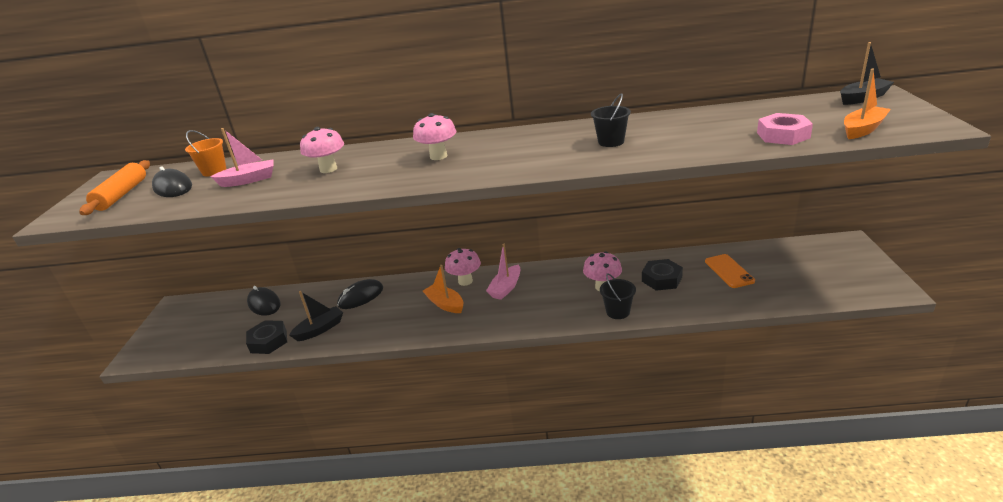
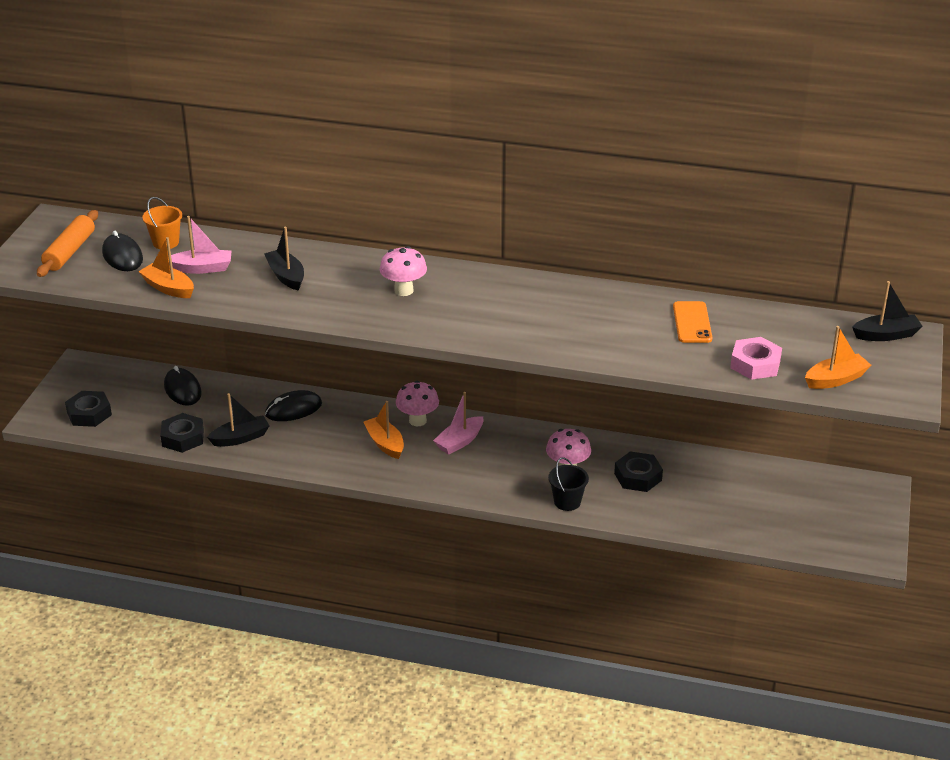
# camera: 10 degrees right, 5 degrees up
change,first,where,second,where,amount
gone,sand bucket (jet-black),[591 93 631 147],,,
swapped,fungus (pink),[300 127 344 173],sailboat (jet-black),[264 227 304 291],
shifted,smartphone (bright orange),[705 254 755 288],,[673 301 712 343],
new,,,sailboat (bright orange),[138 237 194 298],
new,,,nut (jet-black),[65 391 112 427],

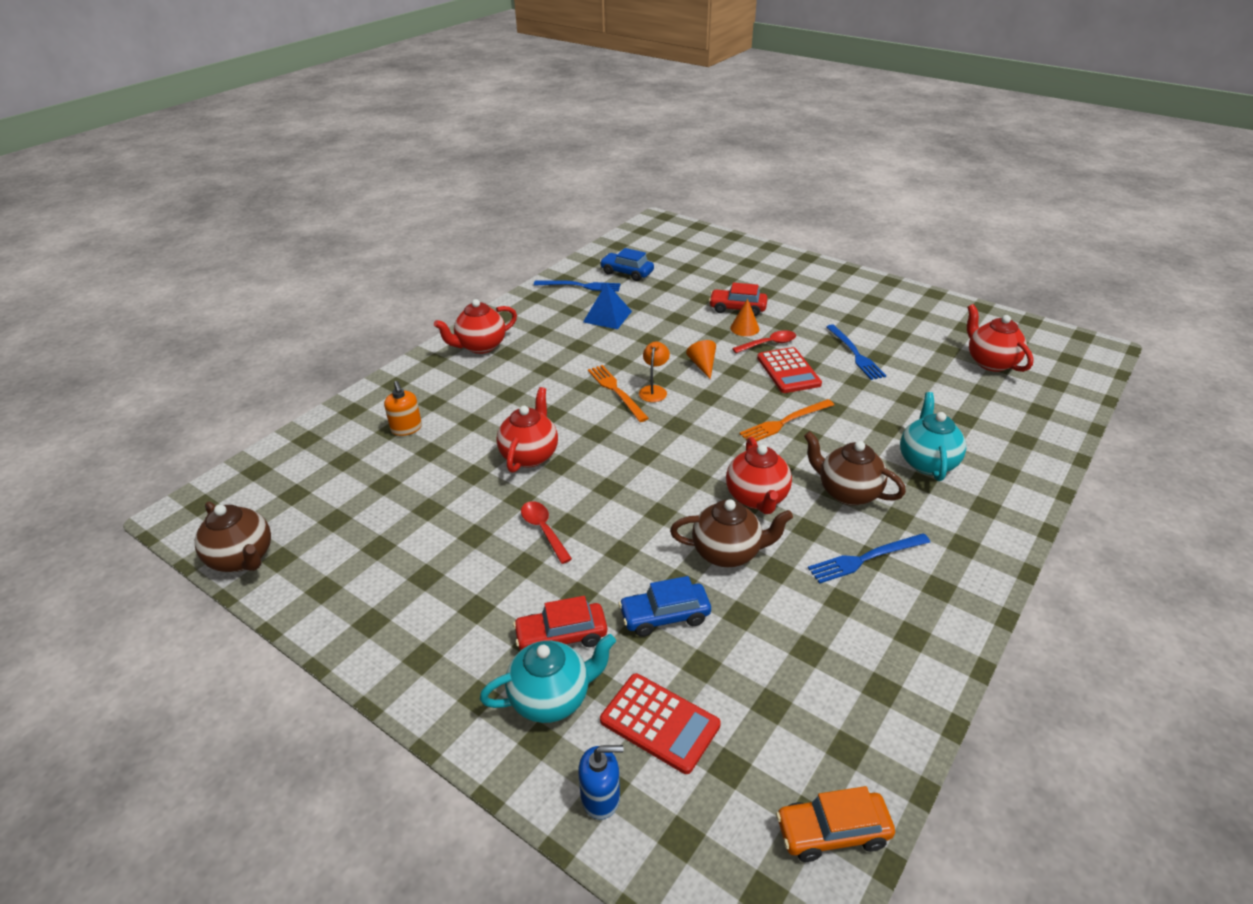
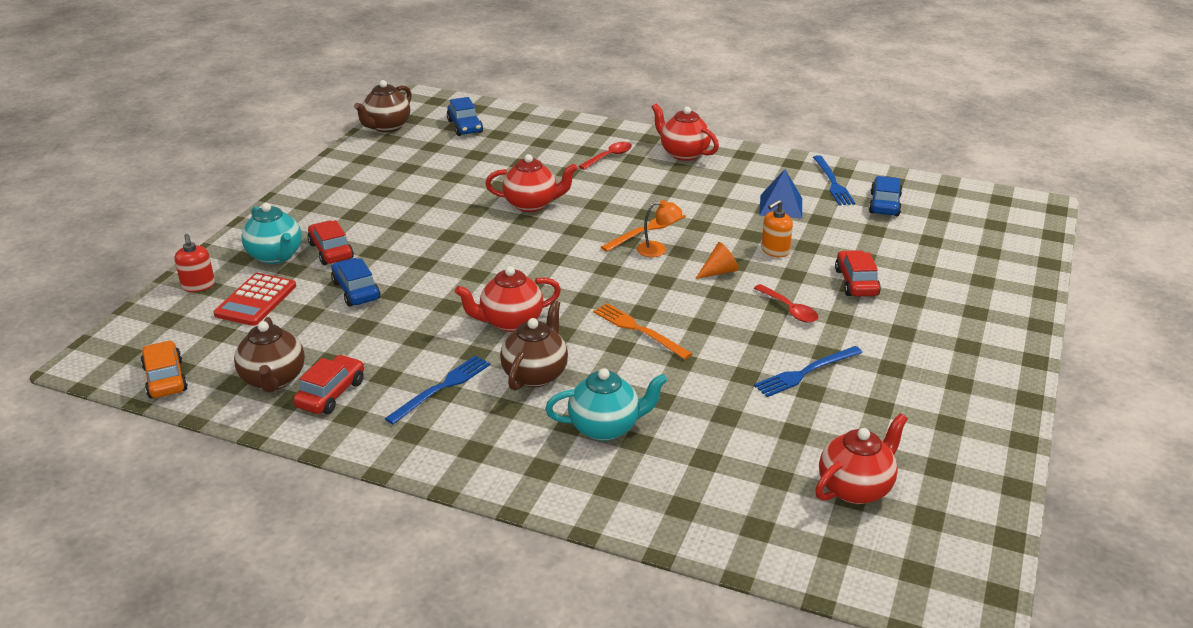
# camera: 75 degrees right, 5 degrees down
change,first,where,second,where,amount
gone,solid cone (bright orange),[730 299 759 336],,,
gone,adding machine (crimson),[757 347 822 393],,,
shifted,soap pump (bright orange),[384 381 422 436],,[761 200 793 257],
shifted,china teapot (dark brown),[670 499 793 567],,[234 317 305 393],
shifted,teaspoon (crimson),[521 501 572 564],,[579 142 632 170],
rotated,dinner fork (cobalt),[808 533 930 584],,[384 355 490 424],75 degrees clockwise
repainted,soap pump (cobalt),[578 745 623 820],soap pump (crimson),[175 234 215 292],
new,,,car (cobalt),[447 97 483 136],
new,,,car (crimson),[293 355 364 414],

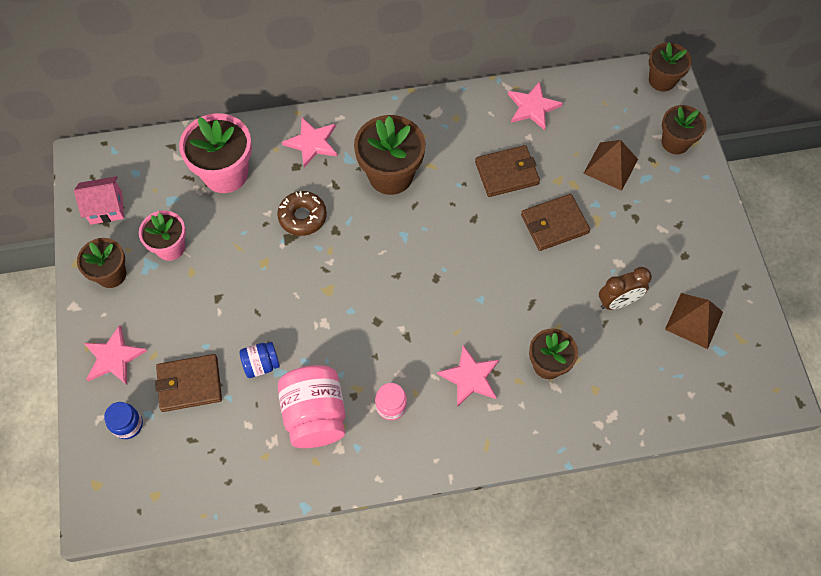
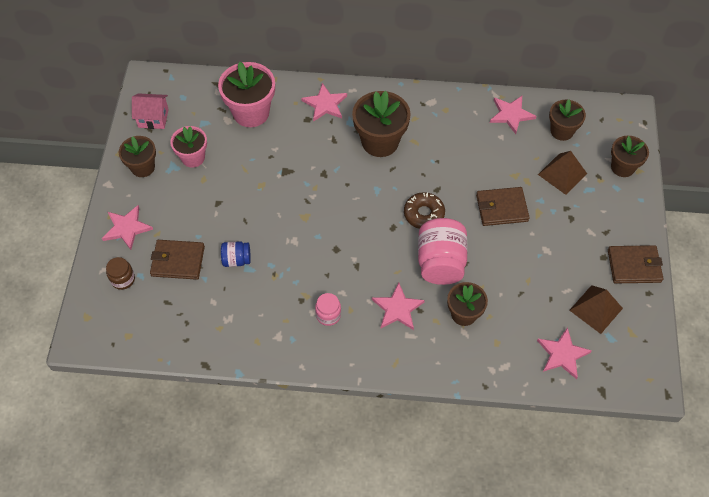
# camera: 15 degrees right, 5 degrees down
change,first,where,second,where,amount
shifted,plant pot (dark brown),[649 43 692 91],,[549 99 586 141],
shifted,billfold (dark brown),[475 145 540 197],,[608 245 663 283],
shifted,doughnut (dark brown),[277 191 327 236],,[404 192 445 229],
gone,alarm clock (dark brown),[599 267 652 310],,,
shifted,preserve jar (pink),[278 365 345 448],,[418 218 468 285],
repainted,preserve jar (cobalt),[104 402 143 439],preserve jar (dark brown),[106 257 135 290],
new,,,star (pink),[537 327 592 379],

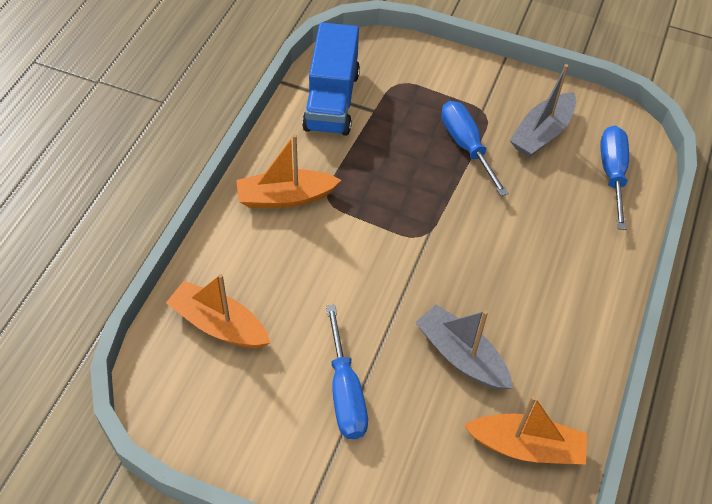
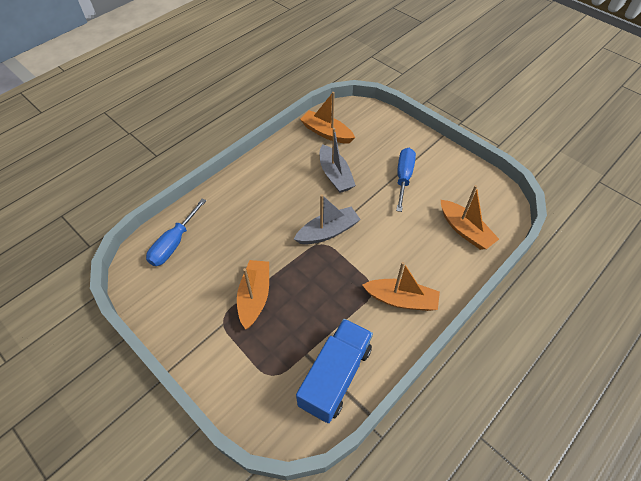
# camera: 155 degrees left, 0 degrees up
change,first,where,second,where,amount
shifted,sailboat (gray),[509 64 576 157],,[294 194 361 244],
swapped,flat screwdriver (cobalt),[441 101 509 196],sailboat (bright orange),[237 260 269 330],

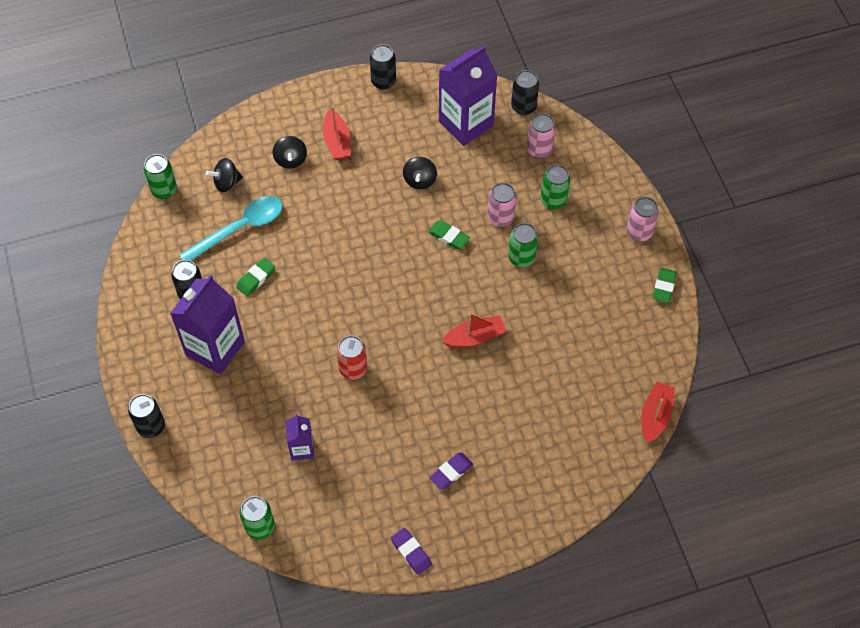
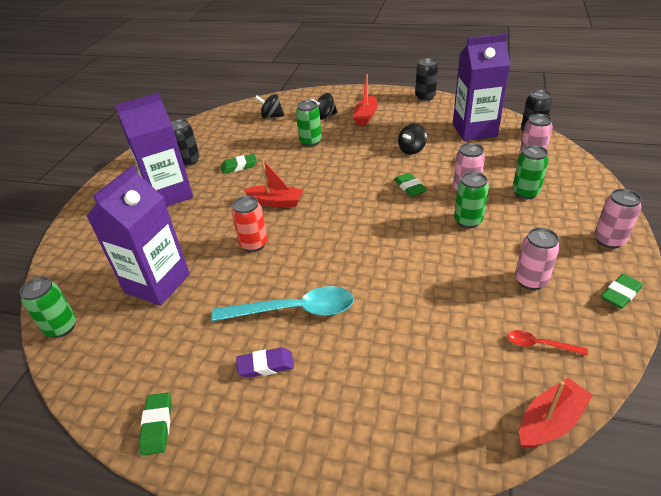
# camera: 35 degrees right, 20 degrees down
change,first,where,second,where,amount
rotated,spinning top (jet-black),[273 136 307 169],,[310 93 338 120],45 degrees clockwise
shifted,soda can (leaf-green),[144 154 177 199],,[296 100 322 147],
shifted,teaspoon (turquoise),[179 196 283 261],,[212 286 354 321],
shifted,sailboat (crimson),[441 313 506 347],,[244 158 303 207],
gone,soda can (jet-black),[128 394 165 438],,,
scaled,juice carton (violet),[286 414 314 461],,[87 165 190 306],x1.97
repainted,pencil eraser (violet),[391 528 432 575],pencil eraser (leaf-green),[139 393 172 455],
new,,,soda can (pink),[515 227 560 290],
new,,,teaspoon (crimson),[508 330 588 356],

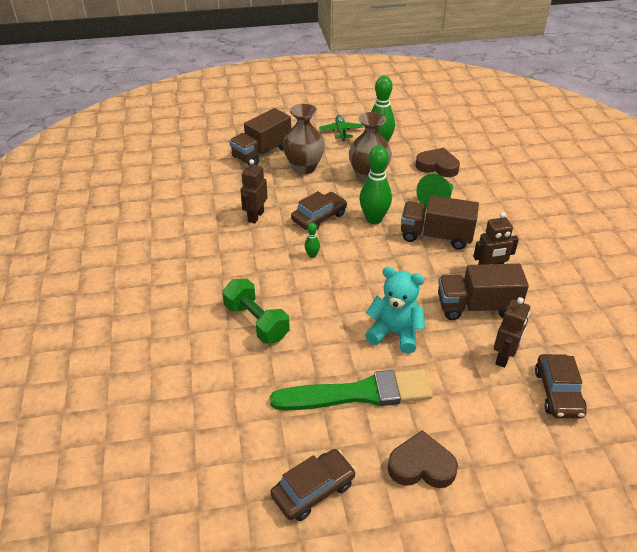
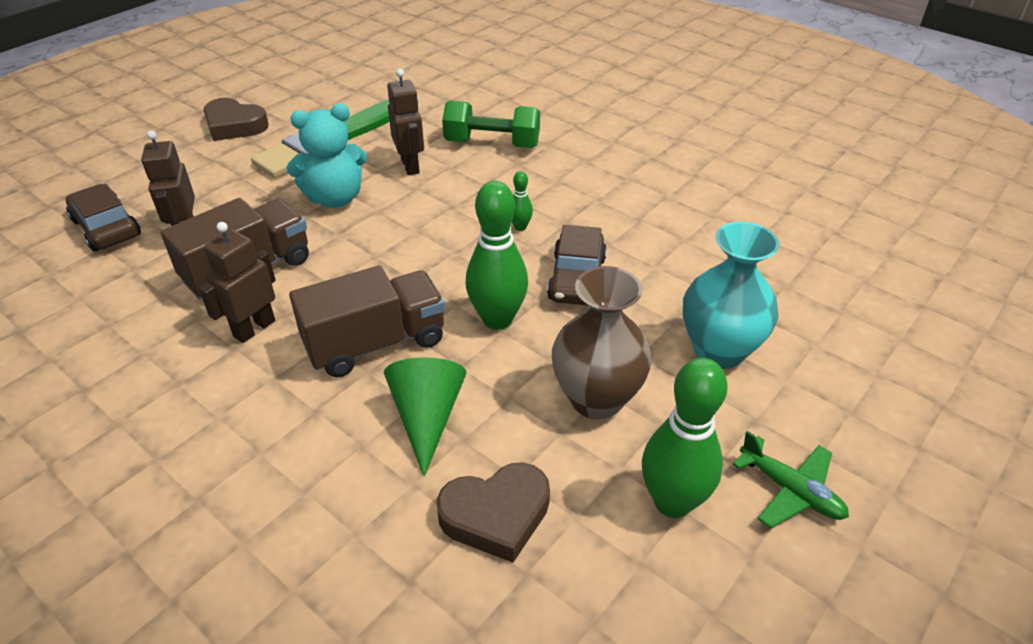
# camera: 140 degrees right, 0 degrees up
change,first,where,second,where,amount
repainted,flower vase (dark brown),[283 104 325 174],flower vase (turquoise),[683 222 780 369],
gone,truck (dark brown),[229 108 291 165],,,
shifted,toy robot (dark brown),[241 159 268 224],,[387 69 424 175],
rotated,heart (dark brown),[388 430 458 488],,[204 98 269 141],60 degrees clockwise
gone,car (dark brown),[270 449 356 521],,,

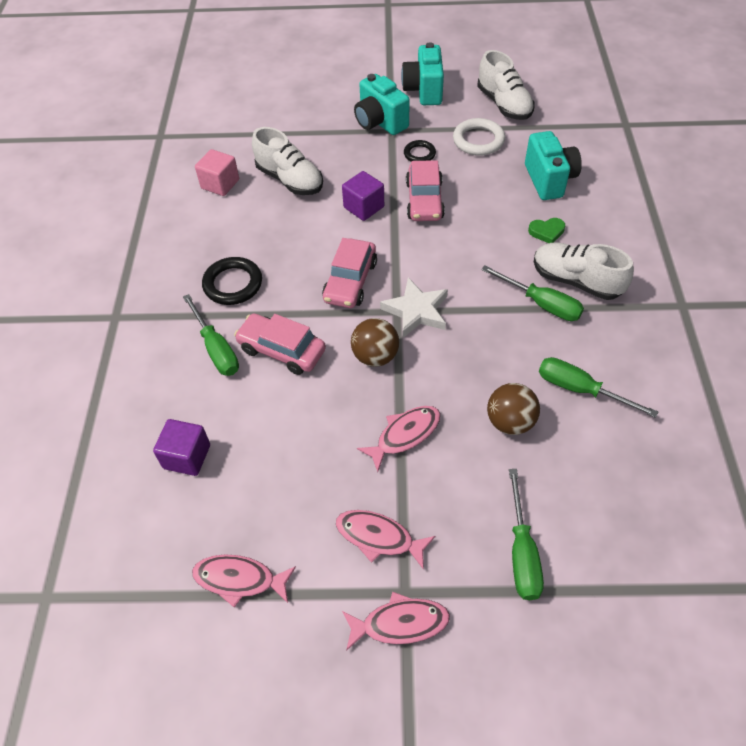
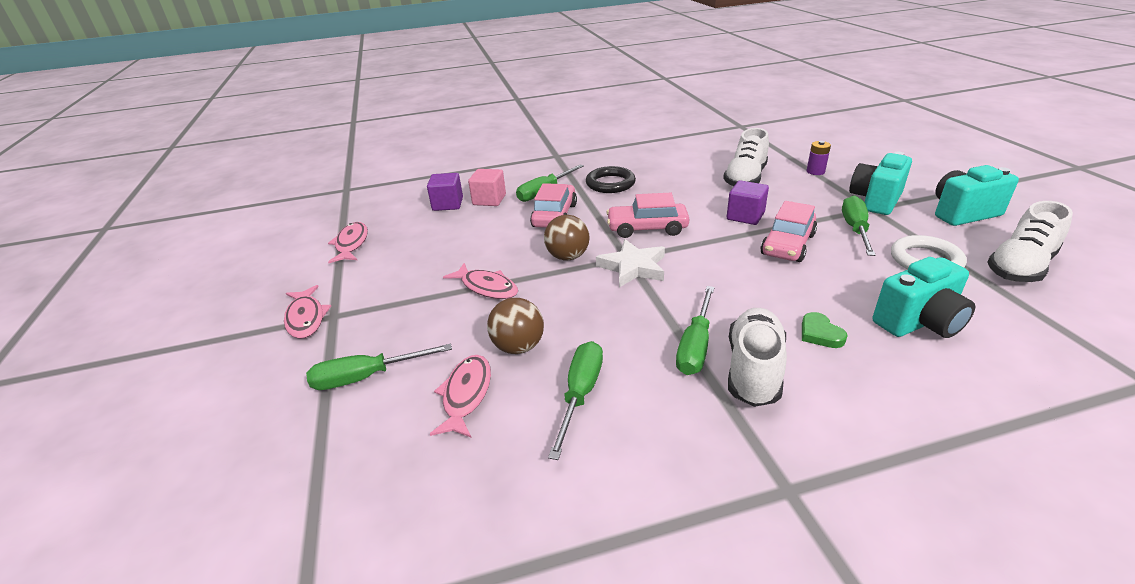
# camera: 75 degrees right, 20 degrees down
change,first,where,second,where,amount
swapped,torus (jet-black),[404 140 436 161],flat screwdriver (leaf-green),[842 195 876 256],
shifted,cube (pink),[195 149 239 196],,[468 169 506 206],
rotated,car (pink),[406 160 445 221],,[760 201 817 262],45 degrees counterclockwise
shifted,toy fish (pink),[336 510 435 570],,[430 355 491 438],
new,,,power cell (violet),[807 141 831 175],

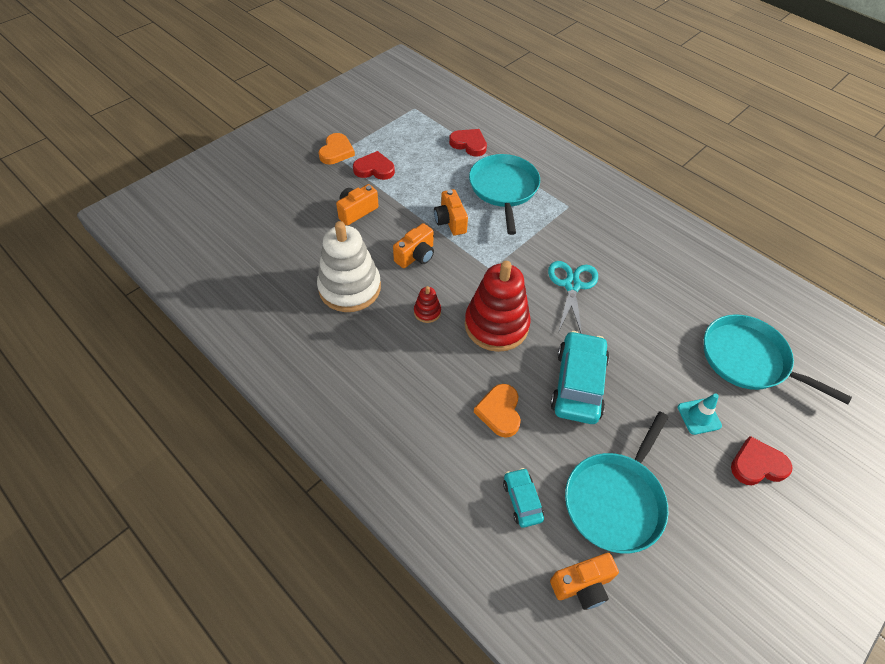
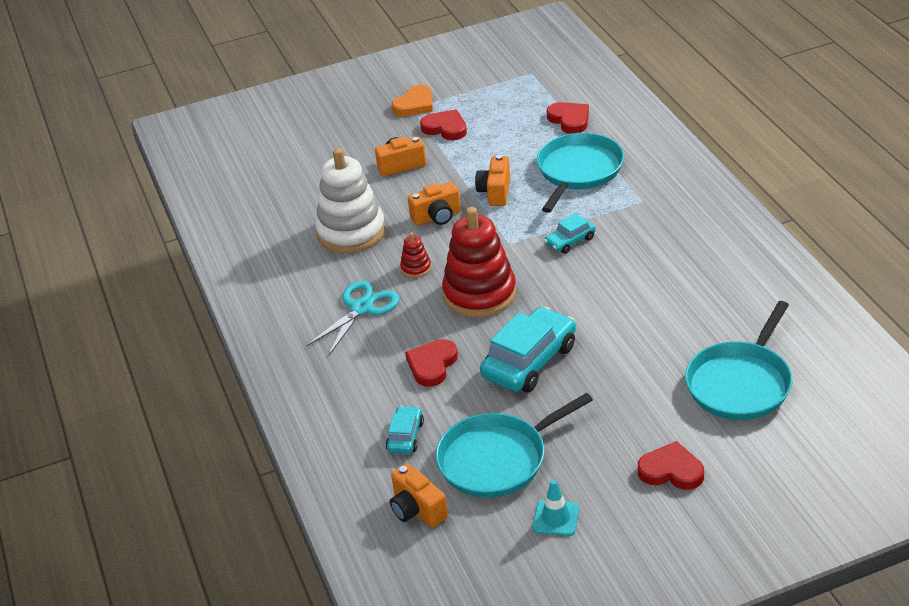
# camera: 30 degrees right, 15 degrees down
change,first,where,second,where,amount
shifted,scissors (turquoise),[548 261 598 334],,[306 281 400 356],
rotated,frying pan (turquoise),[704 314 852 404],,[685 301 793 420],120 degrees counterclockwise
repainted,heart (bright orange),[474 384 521 438],heart (crimson),[405 339 458 387],
shifted,safety cone (turquoise),[677 393 722 435],,[532 480 579 536],
rotated,compact camera (bright orange),[550 553 619 610],,[390 463 448 528],45 degrees clockwise
new,,,car (turquoise),[544 213 596 254],

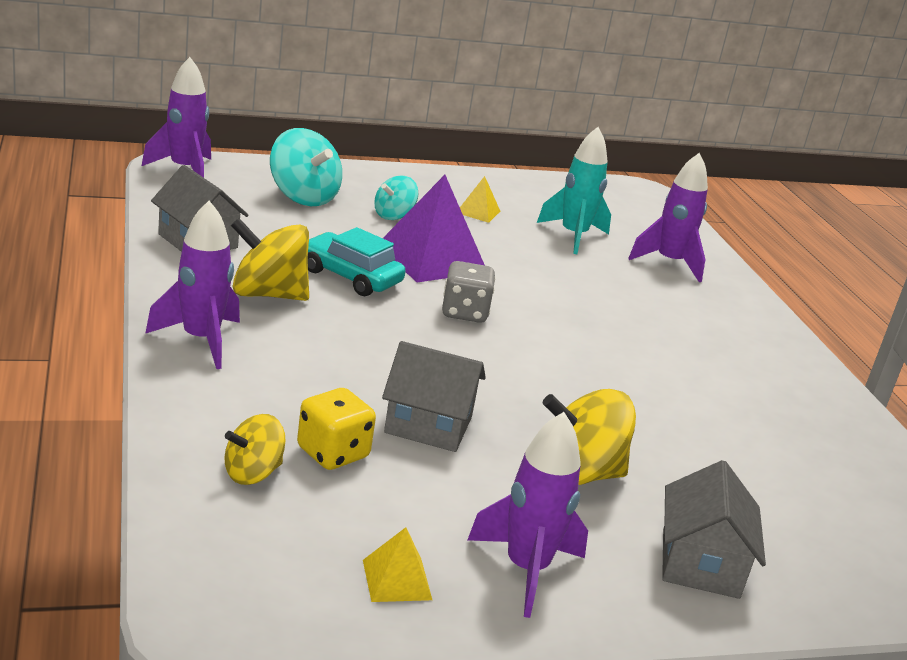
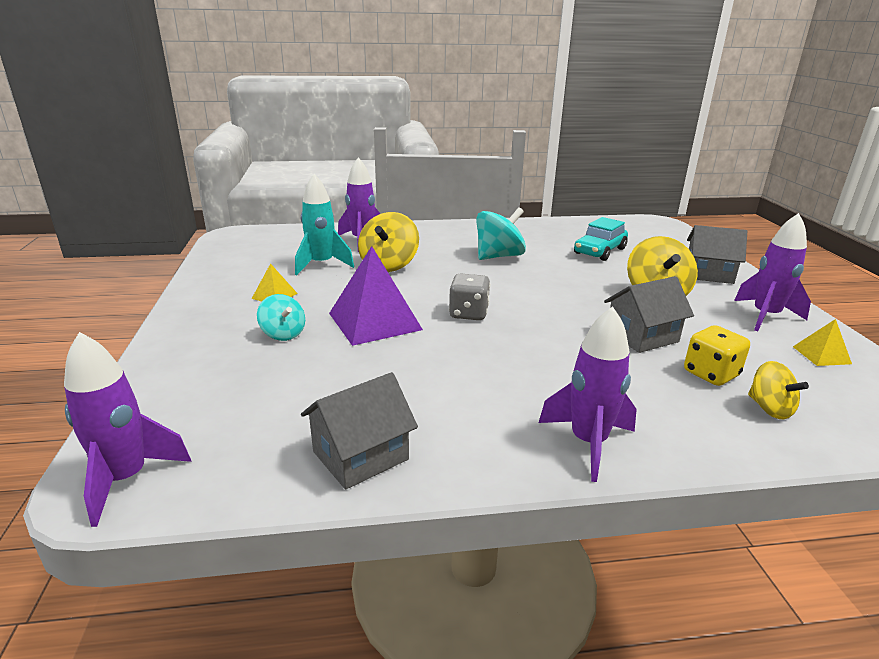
# camera: 80 degrees left, 0 degrees up
change,first,where,second,where,amount
shifted,spinning top (turquoise),[270 128 342 206],,[476 207 526 260],
shifted,spinning top (yellow),[231 218 309 301],,[358 212 419 272],
shifted,car (turquoise),[308 227 406 296],,[574 217 628 261],
rotated,toy house (gray),[382 341 486 452],,[604 276 694 353],45 degrees clockwise

